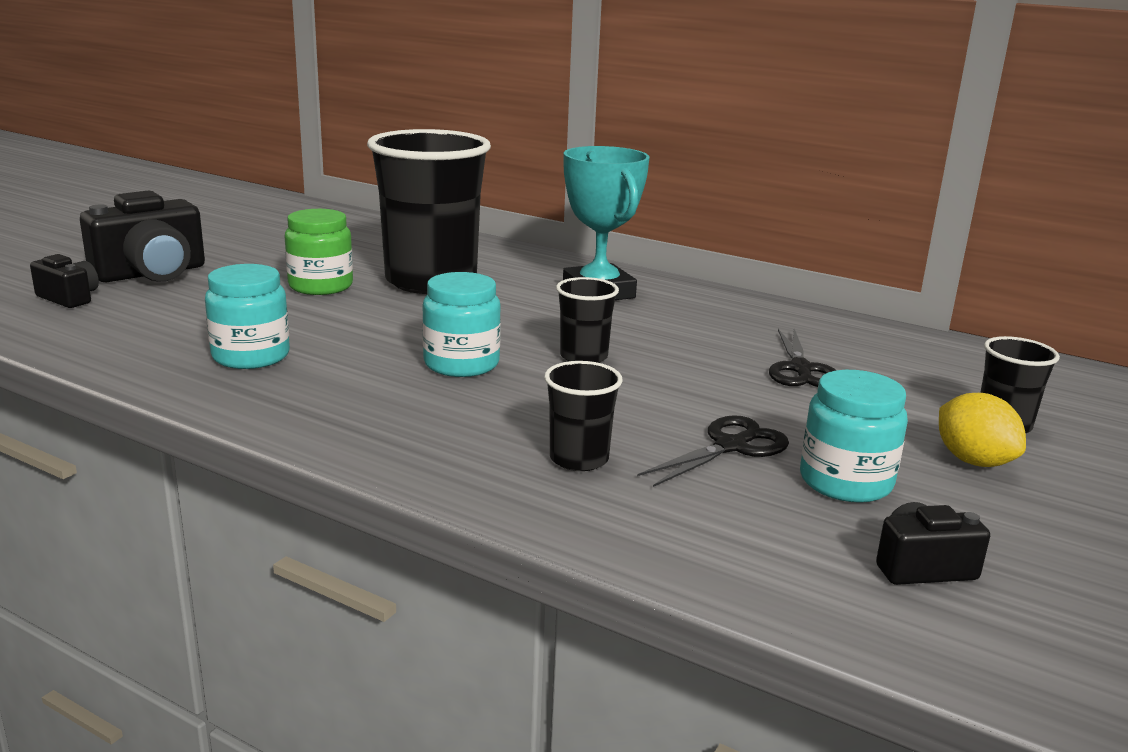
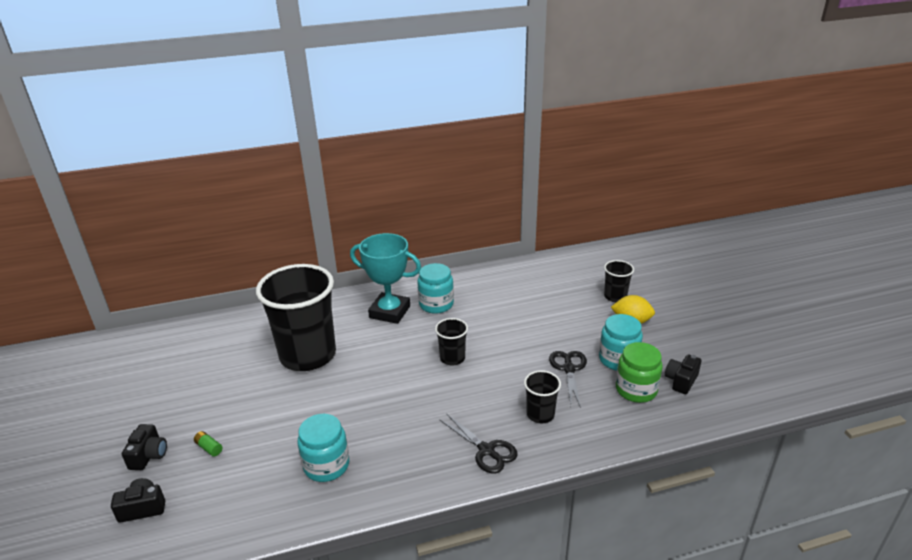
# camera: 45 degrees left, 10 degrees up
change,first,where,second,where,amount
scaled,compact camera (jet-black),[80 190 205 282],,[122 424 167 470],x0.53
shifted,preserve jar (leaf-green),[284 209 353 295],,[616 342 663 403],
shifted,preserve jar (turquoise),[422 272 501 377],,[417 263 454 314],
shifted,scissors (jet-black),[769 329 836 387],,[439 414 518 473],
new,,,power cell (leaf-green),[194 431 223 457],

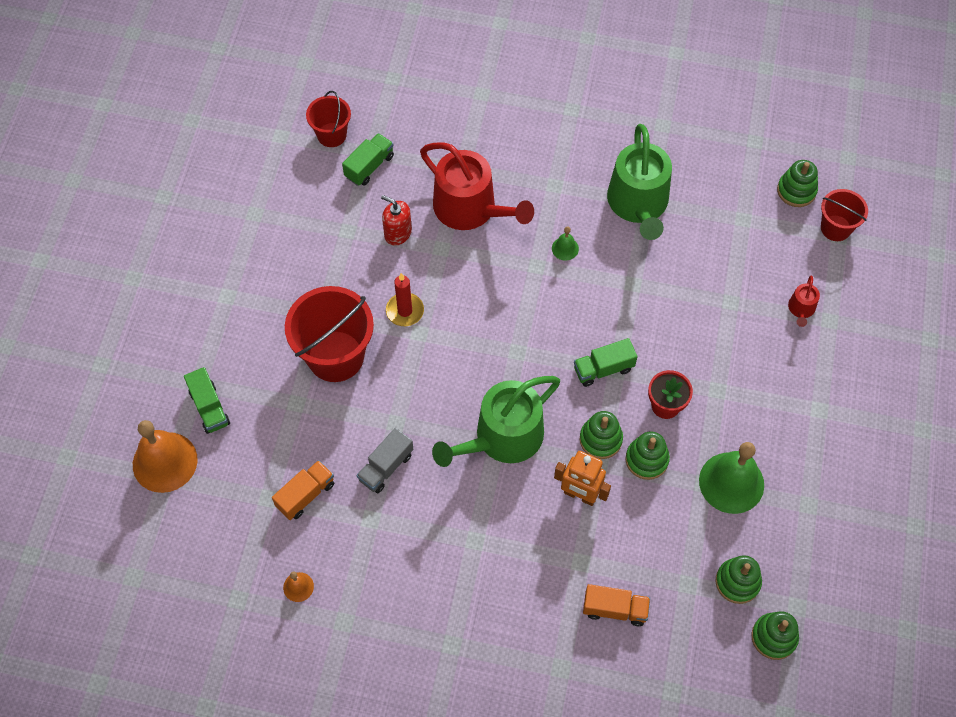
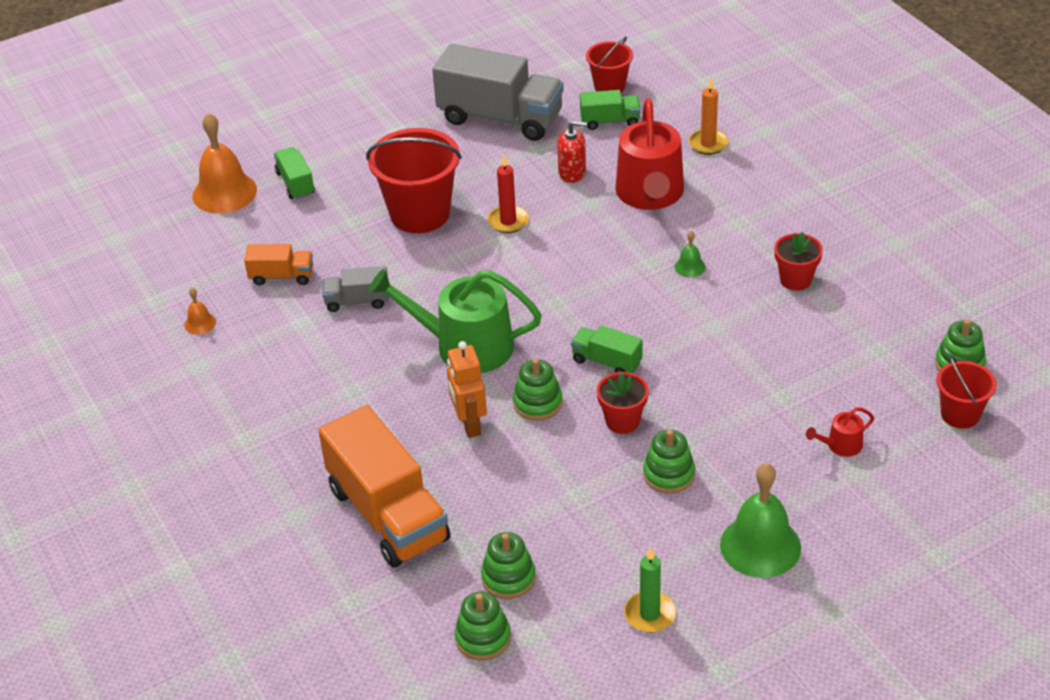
# camera: 50 degrees right, 20 degrees down
change,first,where,second,where,amount
swapped,watering can (leaf-green),[607 124 672 240],plant pot (crimson),[774 232 823 291],
rotated,soap pump (crimson),[381 195 412 246],,[557 121 587 183],105 degrees clockwise
rotated,truck (leaf-green),[184 367 230 434],,[274 147 315 199],135 degrees clockwise
shifted,ring stacker (leaf-green),[625 431 670 480],,[643 429 695 494],
shifted,school bell (leaf-green),[699 442 764 514],,[720 463 801 578],
scaled,truck (bright orange),[583 584 650 626],,[318 405 451 568],x2.08
new,,,truck (gray),[432 44 564 141],
new,,,pillar candle (bright orange),[688 78 728 155],
new,,,pillar candle (leaf-green),[624 547 676 633],

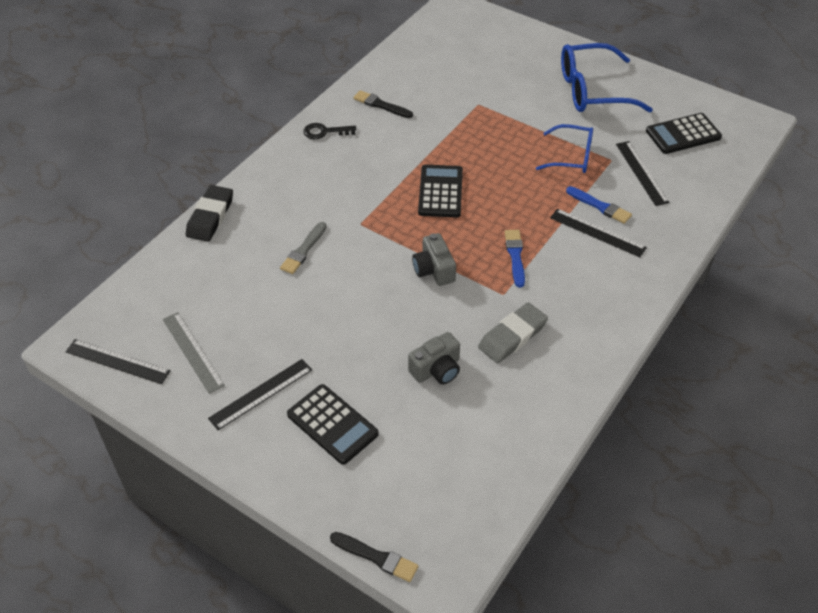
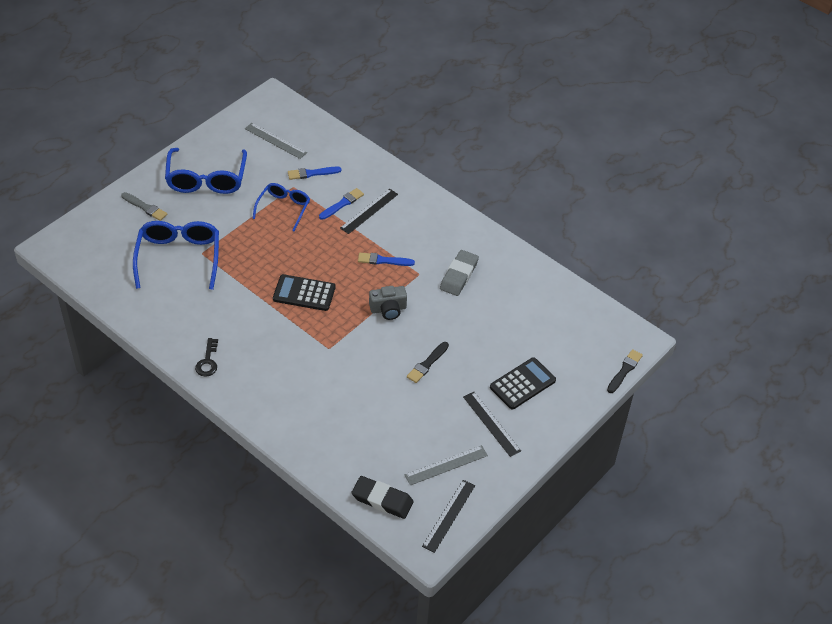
# camera: 85 degrees left, 0 degrees up
change,first,where,second,where,amount
shifted,paintbrush (jet-black),[353 90 413 118],,[407 342 449 383],
swapped,adding machine (jet-black),[646 113 722 154],measuring stick (gray),[245 123 307 159],
swapped,measuring stick (jet-black),[616 141 670 206],paintbrush (cobalt),[288 167 342 180],
shifted,pencil eraser (jet-black),[186 185 233 242],,[351 476 414 519],
shifted,paintbrush (gray),[280 222 327 274],,[121 192 167 221],
rotated,pencil eraser (gray),[478 302 548 363],,[440 250 479 296],60 degrees clockwise
gone,compact camera (gray),[408 332 460 385],,,
new,,,eyeglasses (cobalt),[133 221 219 290],

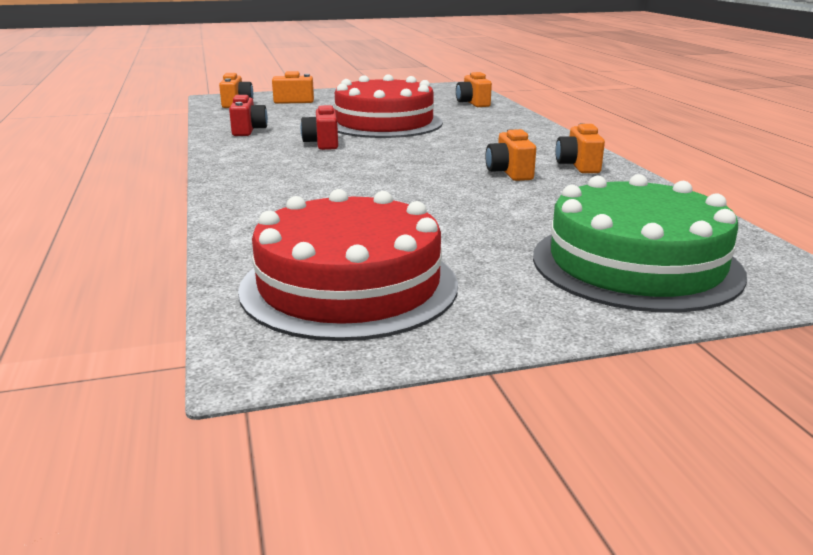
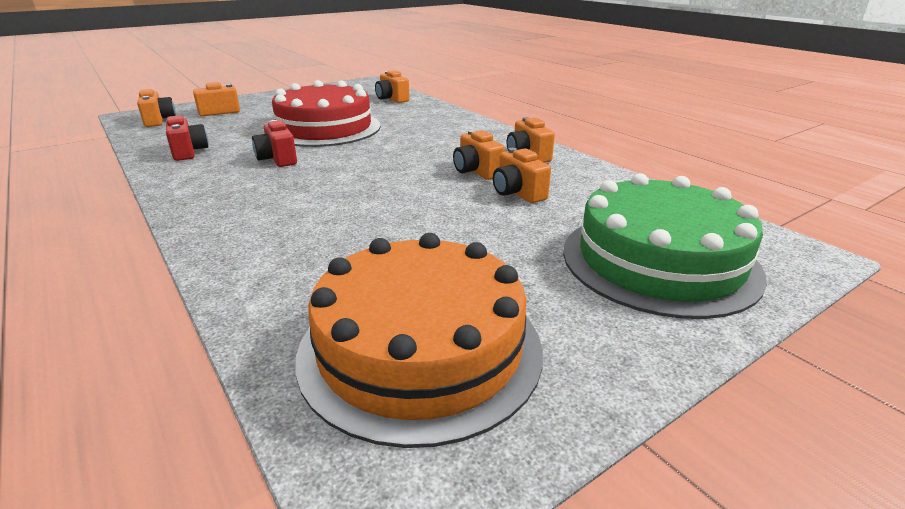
# camera: 20 degrees left, 5 degrees up
change,first,where,second,where,amount
repainted,layer cake (crimson),[238 189 458 341],layer cake (bright orange),[295 233 543 448],
new,,,compact camera (bright orange),[493 148 551 203],

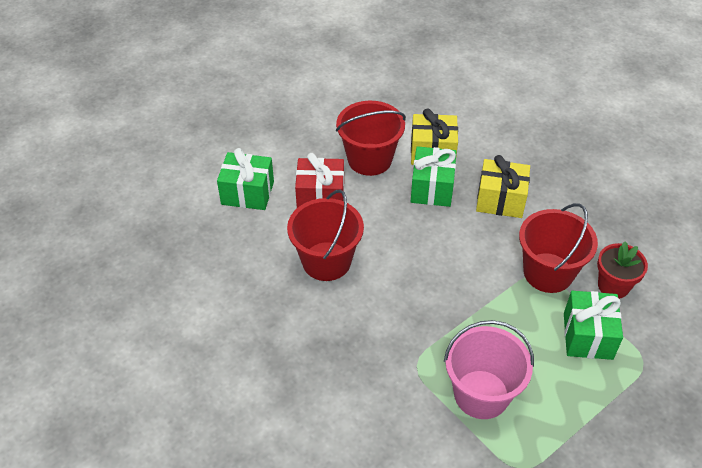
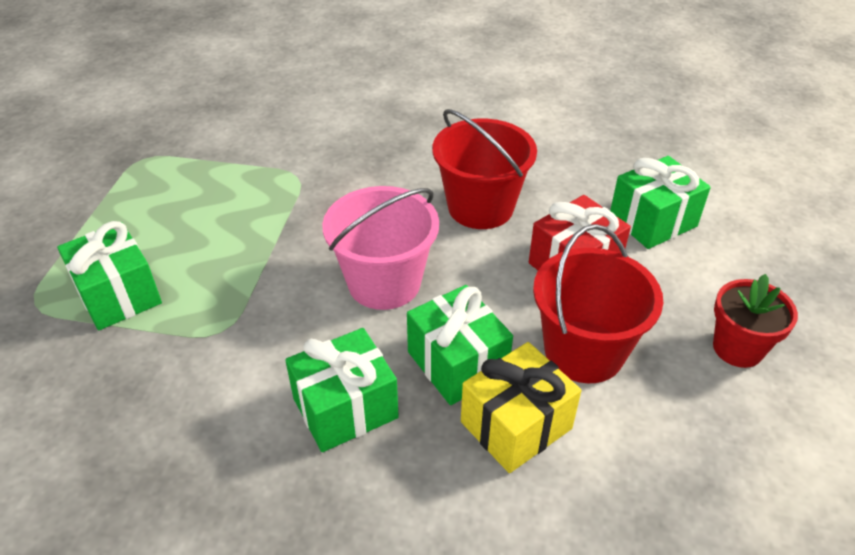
# camera: 140 degrees right, 5 degrees down
change,first,where,second,where,amount
repainted,present (yellow),[476 155 530 218],present (leaf-green),[285 328 399 452],
gone,sand bucket (crimson),[519 203 598 293],,,
shifted,plant pot (crimson),[597 241 648 299],,[713 274 798 368],
shifted,sand bucket (pink),[444 320 534 419],,[322 186 439 310],

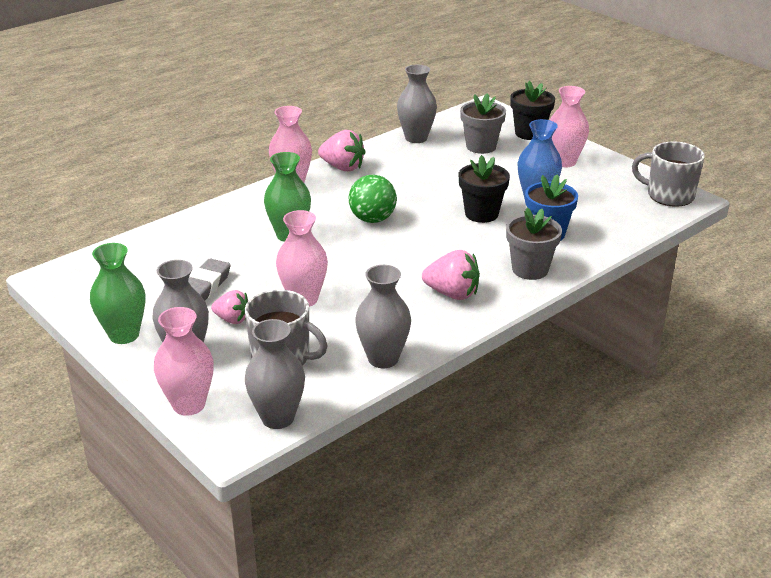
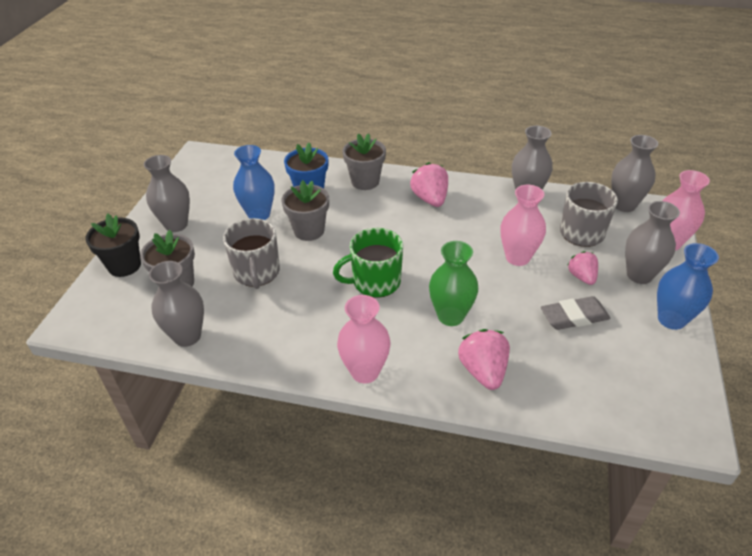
# camera: 125 degrees left, 10 degrees up
change,first,where,second,where,amount
repainted,flower vase (pink),[550 86 589 167],flower vase (gray),[144 155 190 232],
shifted,strawberry (pink),[318 130 366 171],,[458 329 510 390],
shifted,mug (gray),[632 141 705 207],,[223 218 280 289],
repainted,plant pot (jet-black),[459 155 510 223],plant pot (gray),[282 180 329 241],
swapped,sphere (leaf-green),[349 175 397 223],mug (leaf-green),[333 228 403 298],
repainted,flower vase (leaf-green),[90 243 145 344],flower vase (cobalt),[657 243 719 330],

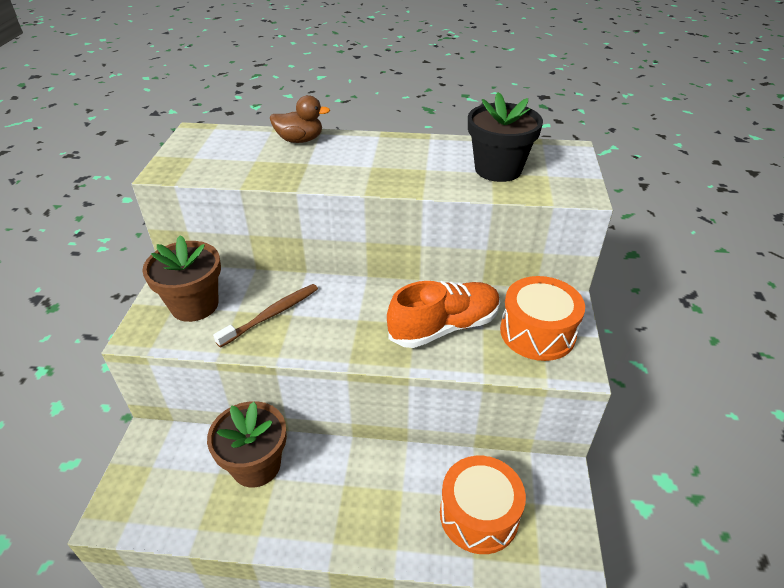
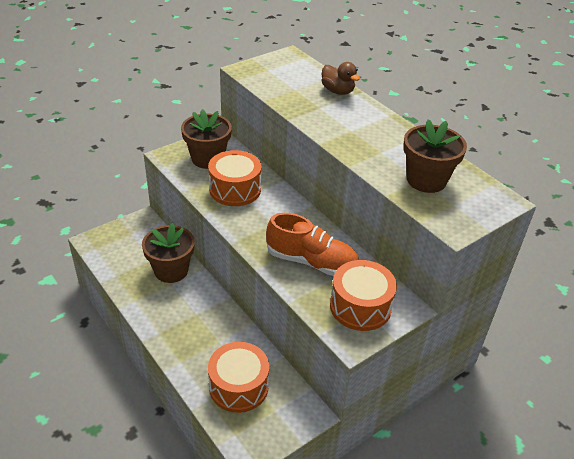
# camera: 45 degrees right, 0 degrees up
change,first,where,second,where,amount
repainted,plant pot (jet-black),[468 92 543 182],plant pot (dark brown),[403 119 467 193],
swapped,toothbrush (dark brown),[213 284 318 348],toy drum (bright orange),[208 150 262 206],

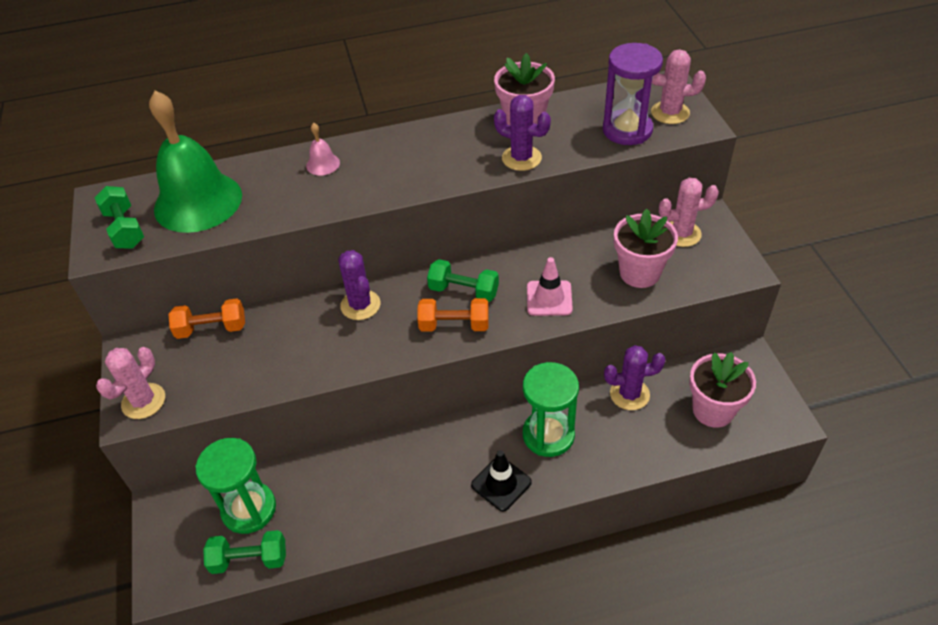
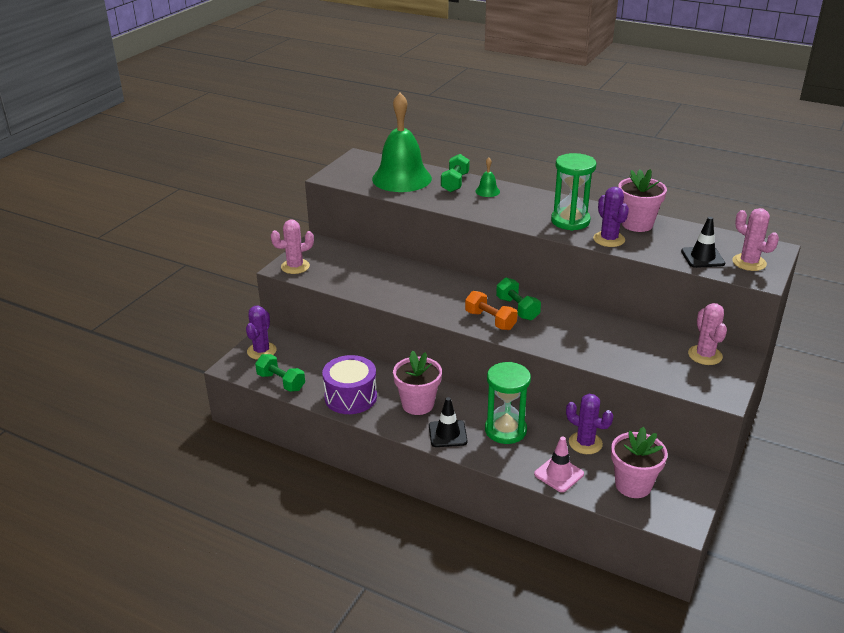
# camera: 40 degrees right, 15 degrees down
change,first,where,second,where,amount
swapped,hourglass (violet),[603 43 663 145],safety cone (jet-black),[681 217 725 268],
repainted,school bell (pink),[306 123 340 175],school bell (leaf-green),[475 158 500 197],
rotated,cactus (pink),[659 177 719 247],,[688 303 727 365],45 degrees clockwise
shifted,free weight (leaf-green),[94 186 144 249],,[441 154 470 192],
shifted,plant pot (pink),[614 208 678 288],,[393 351 442 415],
shifted,cactus (violet),[338 250 381 320],,[246 306 276 360],
shifted,safety cone (pink),[527 257 573 316],,[534 436 584 492],
gone,free weight (bright orange),[169 298 245 339],,,
shifted,hourglass (leaf-green),[195 438 276 534],,[551 153 596 231],
new,,,toy drum (violet),[322 355 377 414],

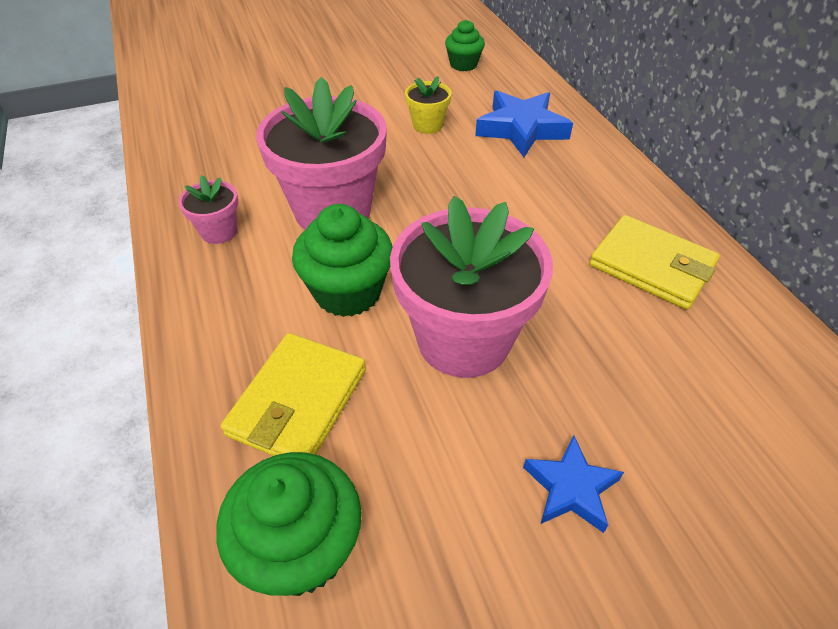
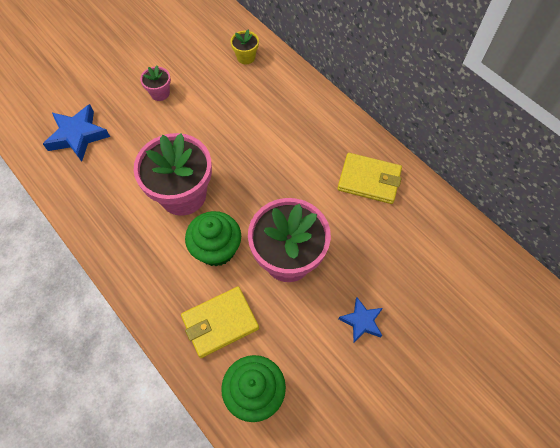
# camera: 20 degrees left, 15 degrees up
change,first,where,second,where,amount
gone,muffin (leaf-green),[445 20 485 71],,,
shifted,plant pot (yellow),[405 76 452 134],,[230 30 259 64],
shifted,star (cobalt),[475 91 573 157],,[43 104 110 162],
shifted,plant pot (pink),[179 175 238 244],,[140 66 171 101],
rotated,billfold (yellow),[221 333 366 456],,[181 286 259 358],60 degrees clockwise

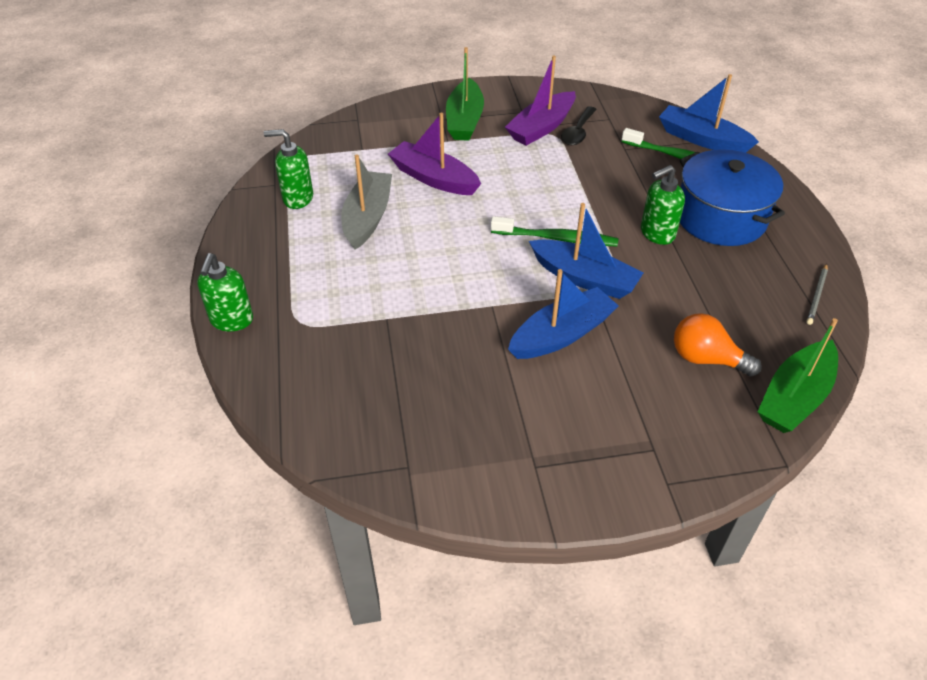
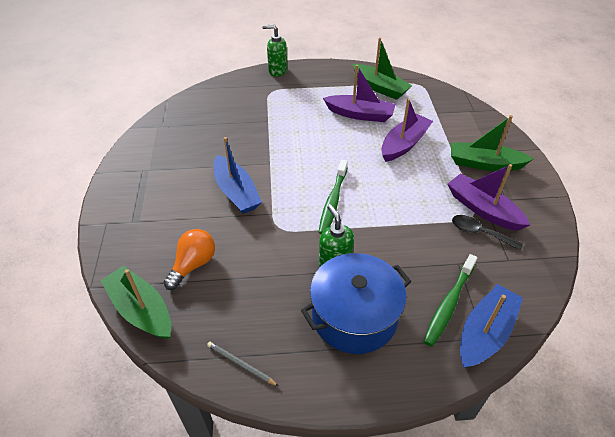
# camera: 95 degrees right, 0 degrees up
change,first,where,second,where,amount
swapped,soap pump (leaf-green),[264 129 313 209],sailboat (leaf-green),[352 37 412 100],
repainted,sailboat (gray),[341 155 392 250],sailboat (violet),[323 65 396 122],
gone,sailboat (cobalt),[529 203 643 299],,,

